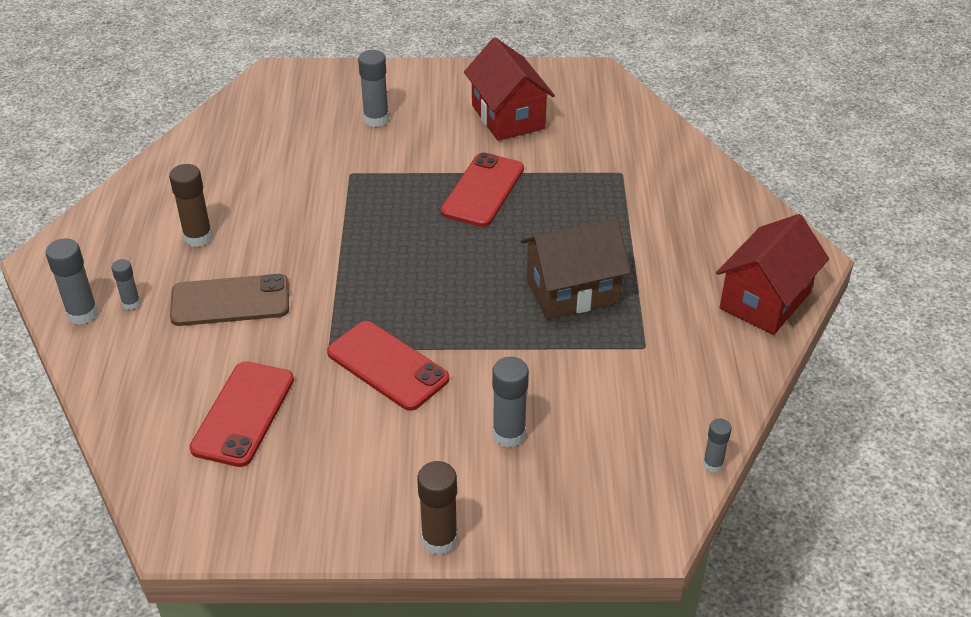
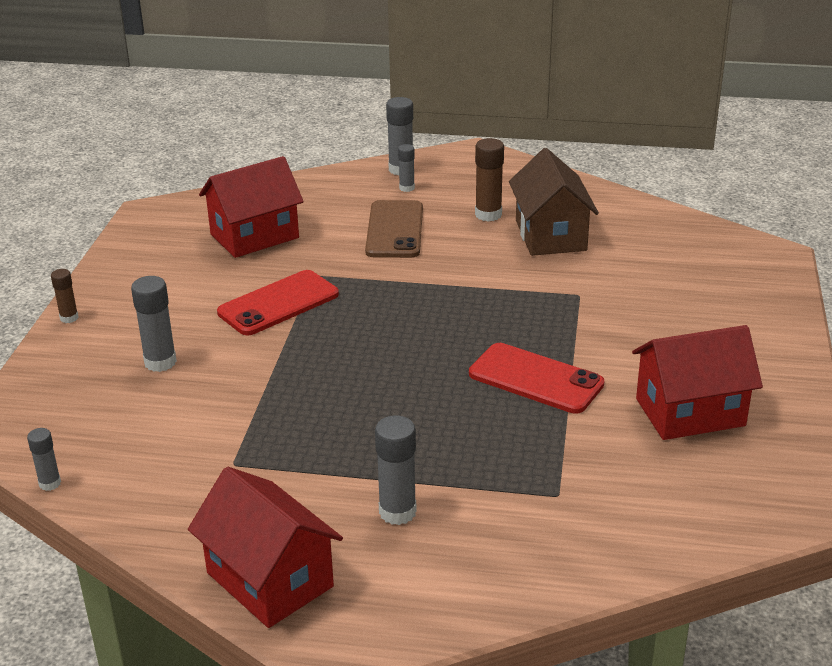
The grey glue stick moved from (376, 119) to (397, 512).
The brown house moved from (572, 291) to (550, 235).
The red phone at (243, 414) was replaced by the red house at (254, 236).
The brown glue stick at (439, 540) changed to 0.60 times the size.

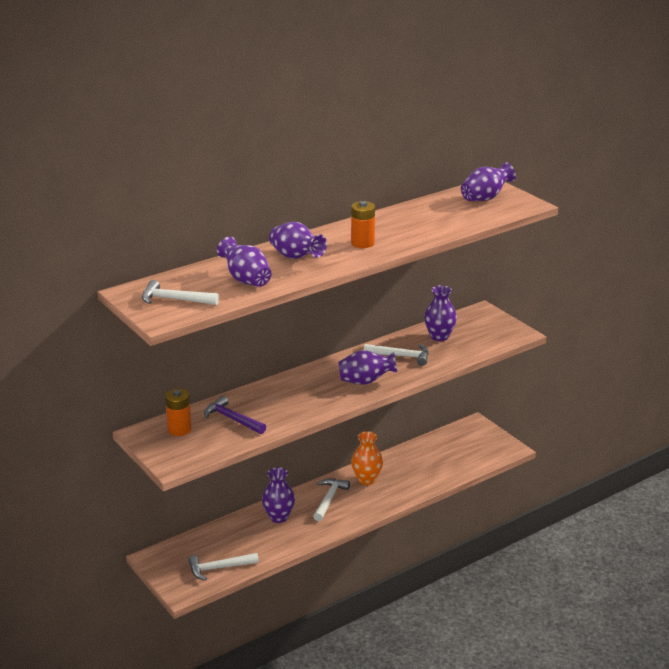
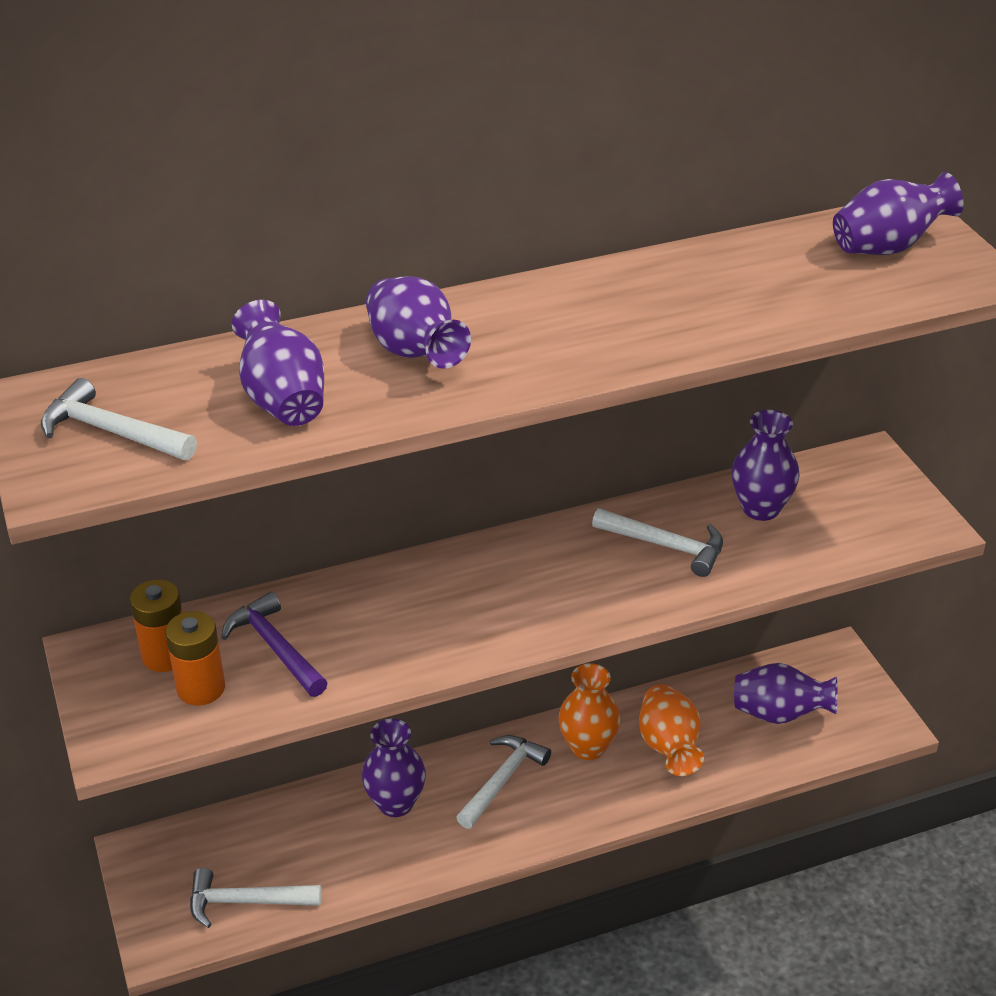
The orange vase at (669, 747) appeared.
The purple vase moved from (366, 381) to (779, 714).
The orange battery moved from (362, 243) to (201, 688).

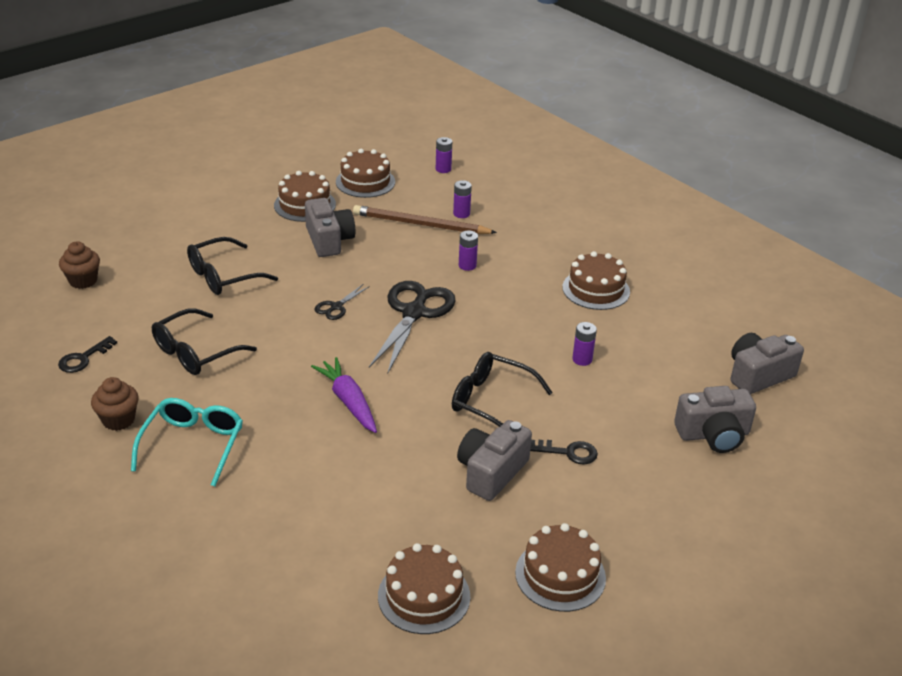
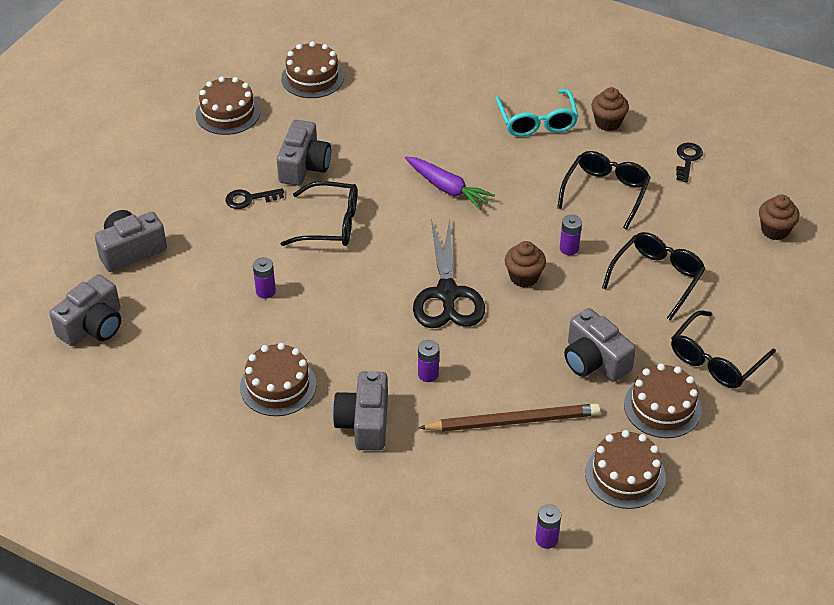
The grey camera at (364, 423) appeared.
The black glasses at (715, 360) appeared.
The purple battery moved from (461, 214) to (569, 248).
The black scissors at (336, 307) was replaced by the brown cupcake at (524, 277).

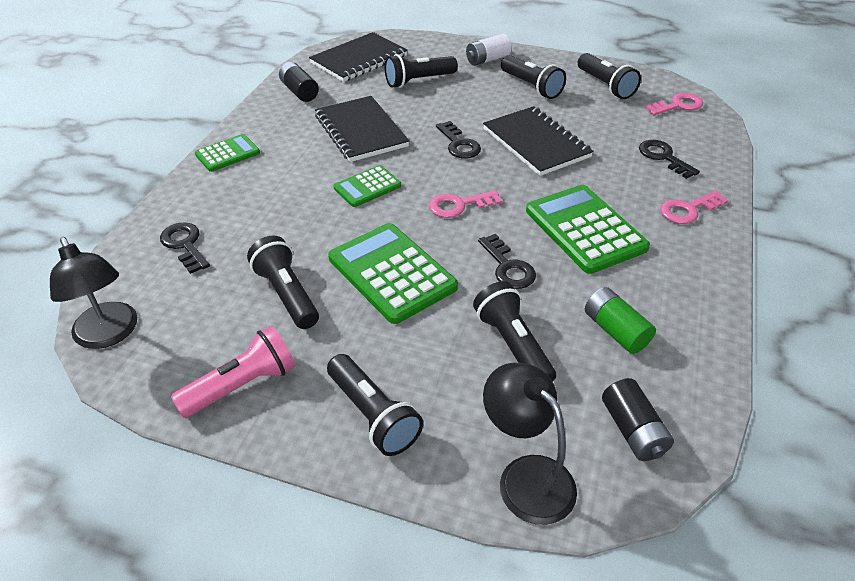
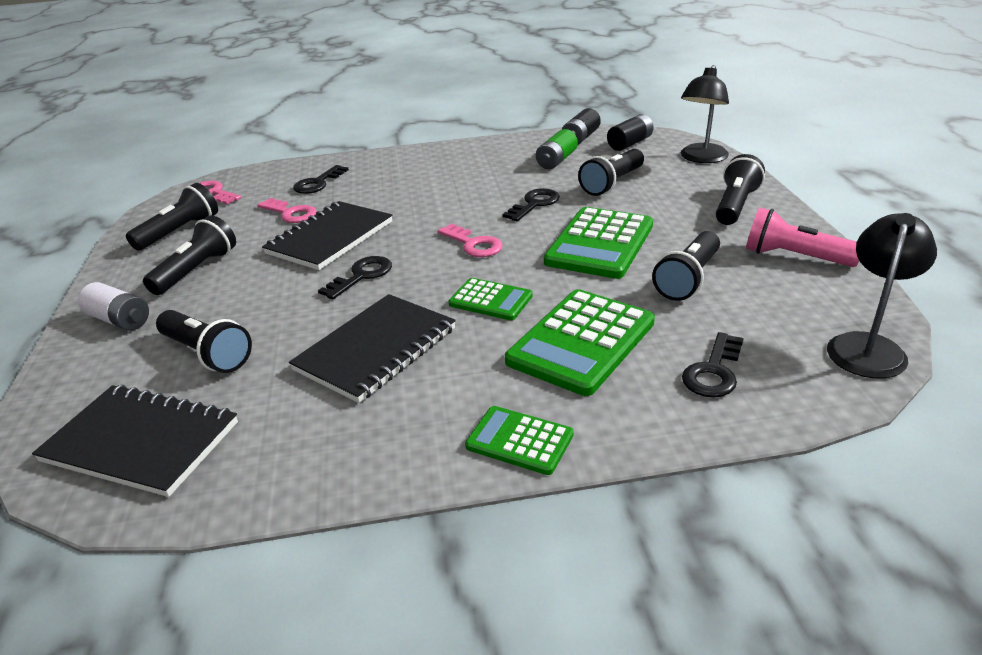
The black battery moved from (299, 92) to (580, 138).
The green calculator moved from (585, 229) to (581, 342).
The pink key moved from (688, 210) to (291, 213).

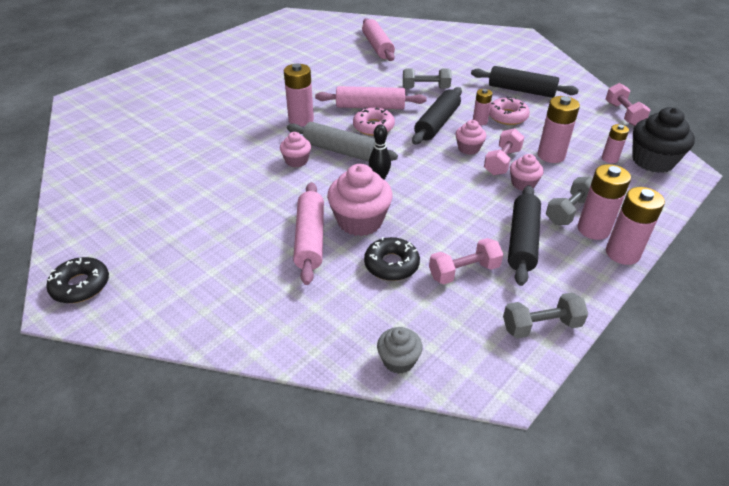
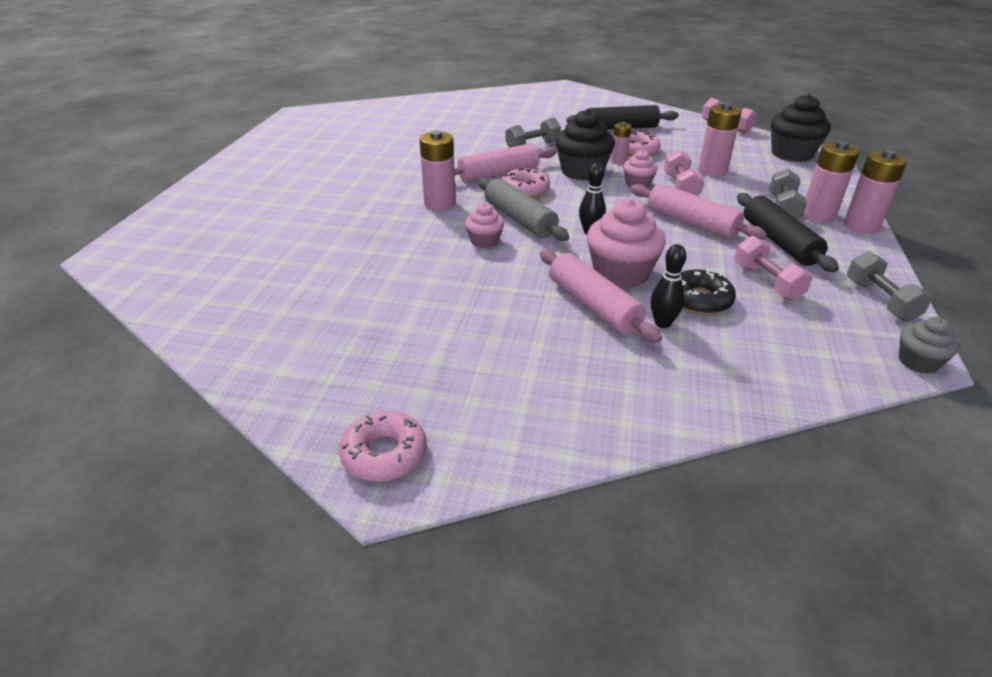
The pink cupcake at (523, 184) disappeared.
The pink battery at (609, 158) disappeared.
The black bowling pin at (662, 323) appeared.
The pink rolling pin moved from (377, 47) to (691, 223).
The grey cupcake moved from (398, 360) to (918, 362).
The black rolling pin at (437, 123) was replaced by the black cupcake at (582, 171).
The black donut at (80, 285) became the pink donut at (384, 454).
The grey rolling pin at (340, 151) turned 60 degrees clockwise.
The pink dumbbell at (464, 271) turned 60 degrees counterclockwise.
The grey dumbbell at (541, 326) turned 60 degrees counterclockwise.

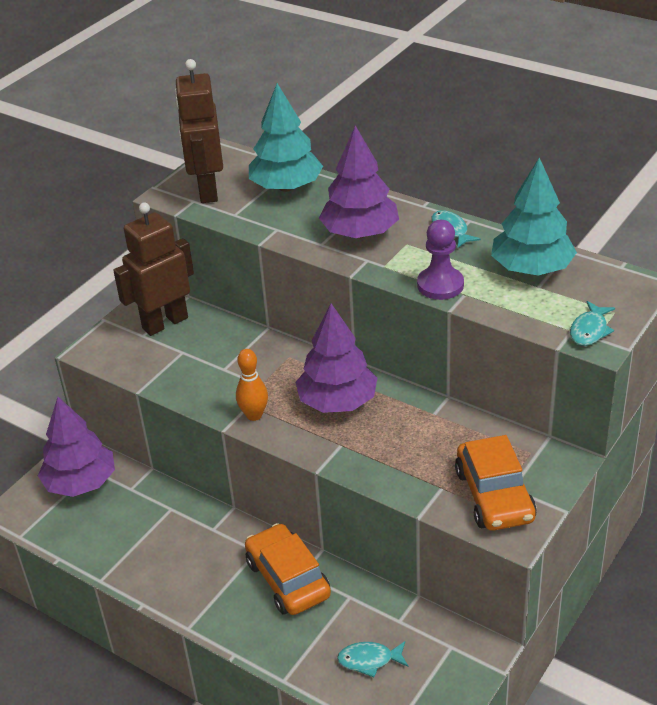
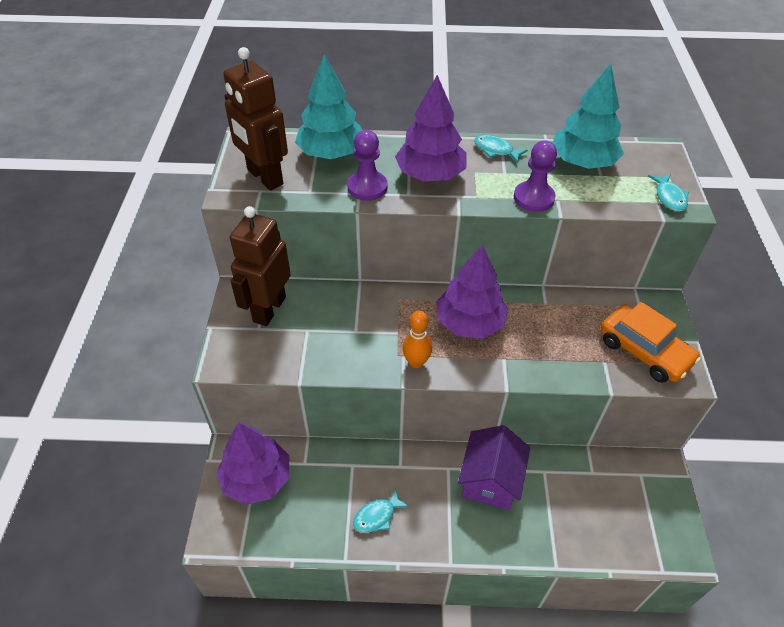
The purple pawn at (367, 187) appeared.
The turquoise fish moved from (369, 660) to (377, 516).
The orange car at (287, 579) was replaced by the purple house at (490, 480).

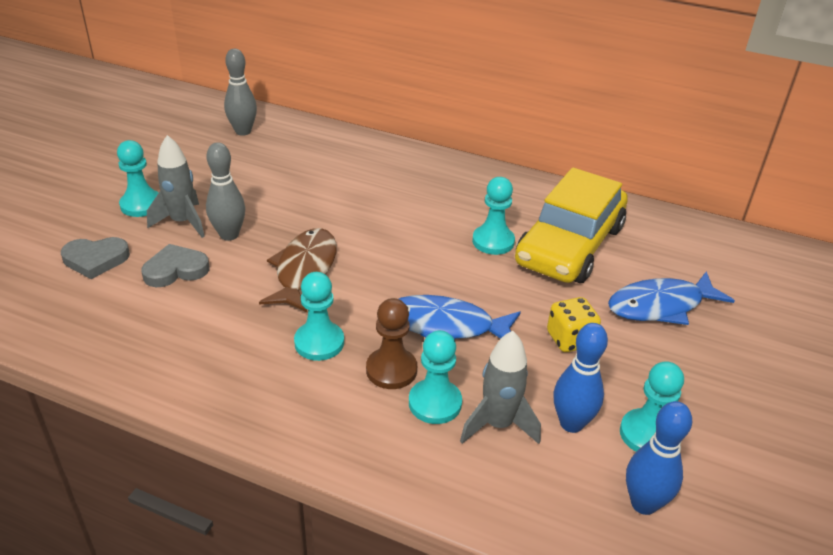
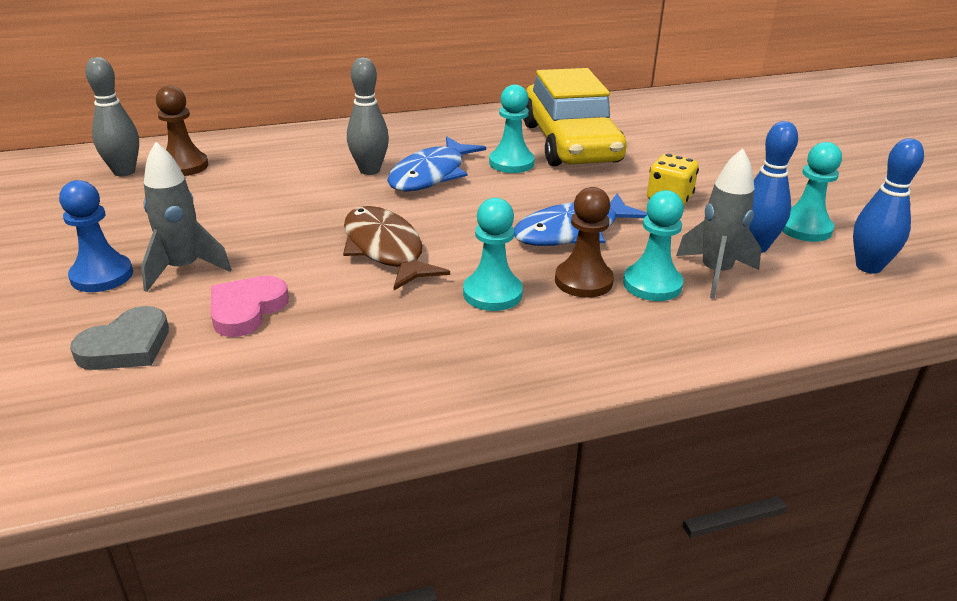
The brown pawn at (184, 166) appeared.
The grey bowling pin moved from (229, 235) to (369, 170).
The blue fish moved from (660, 306) to (431, 175).
The turquoise pawn at (141, 205) became the blue pawn at (102, 276).
The grey heart at (176, 270) became the pink heart at (246, 310).

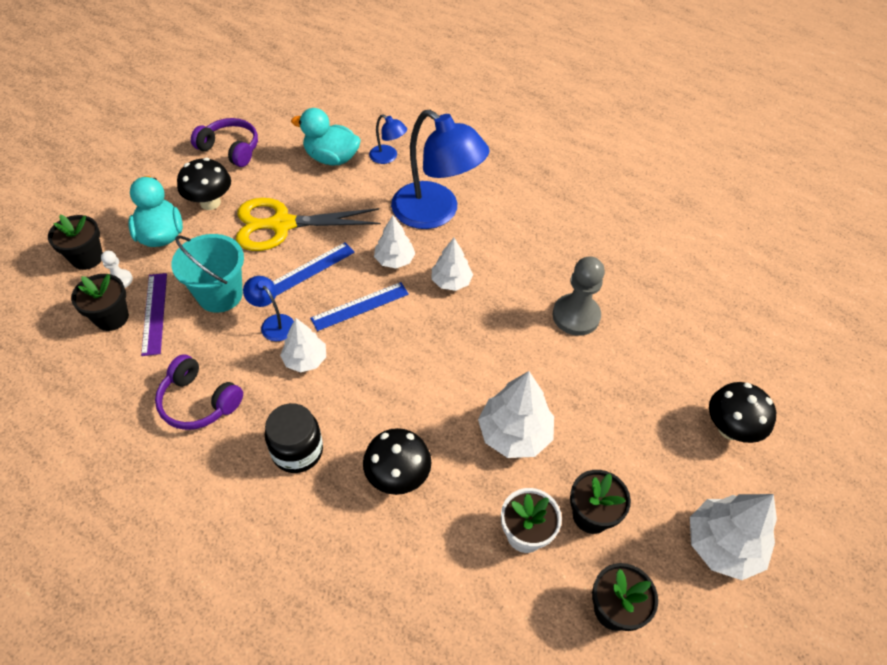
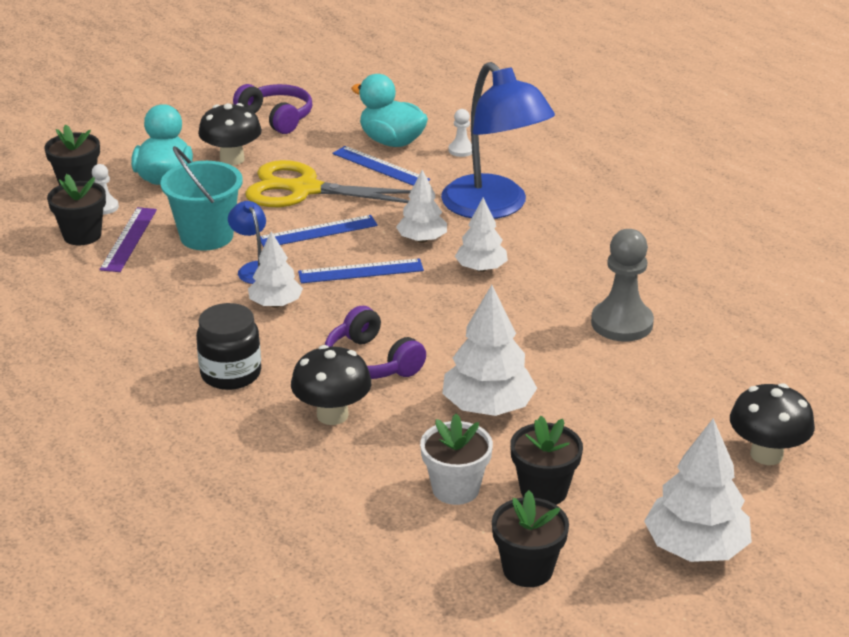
The blue ruler at (380, 166) appeared.
The purple headphones moved from (199, 402) to (371, 362).
The blue lamp at (388, 157) was replaced by the white pawn at (461, 150).

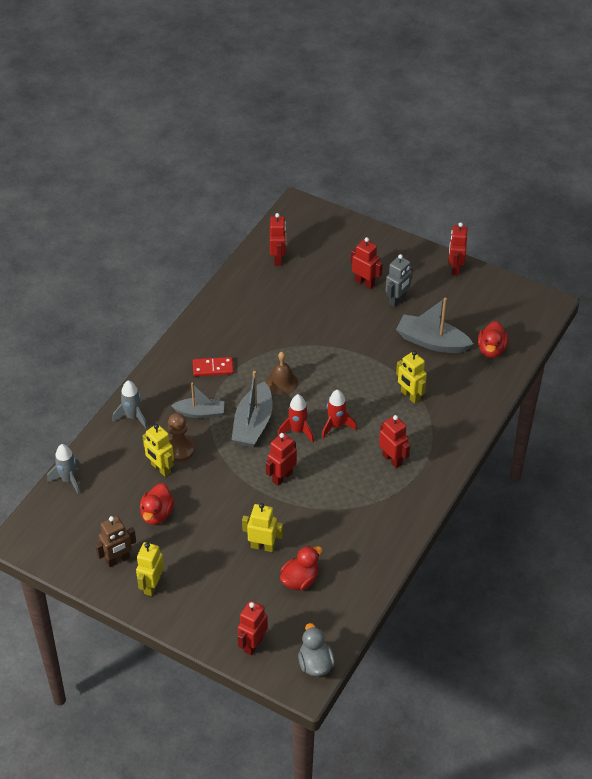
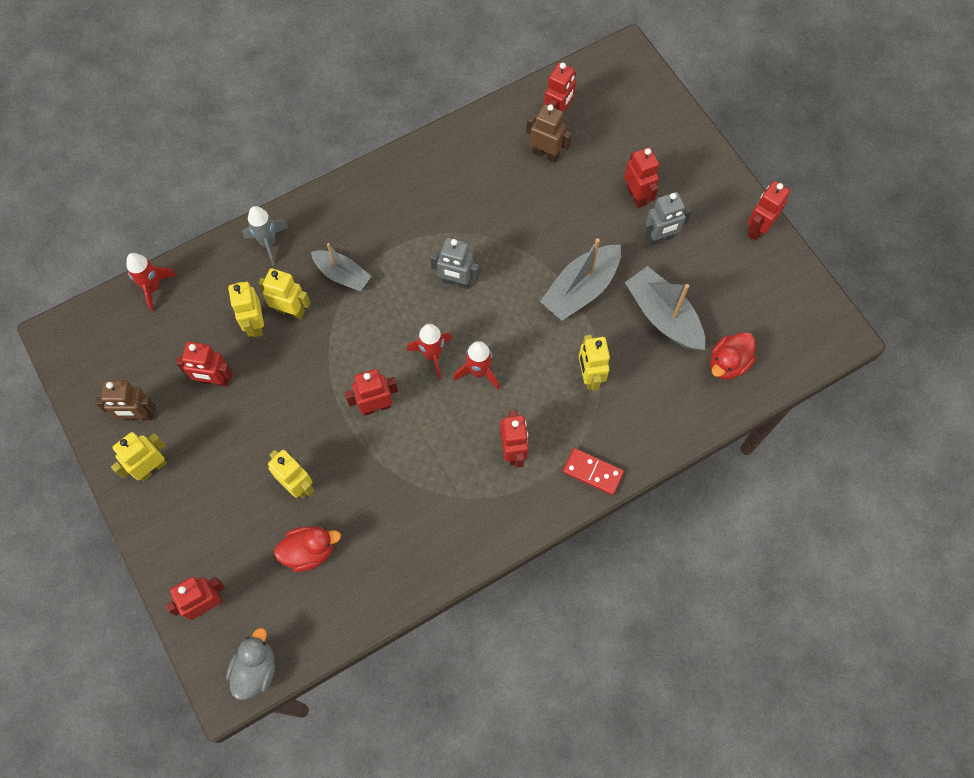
The brown robot at (546, 154) appeared.
The red domino moved from (213, 368) to (592, 472).
The grey boat moved from (253, 424) to (581, 289).
The red duck at (157, 514) was replaced by the red robot at (214, 380).
The brown pawn at (179, 449) was replaced by the yellow robot at (290, 310).
The brown bell at (282, 382) was replaced by the grey robot at (456, 282).
The grey rocket at (68, 480) became the red rocket at (153, 287).

